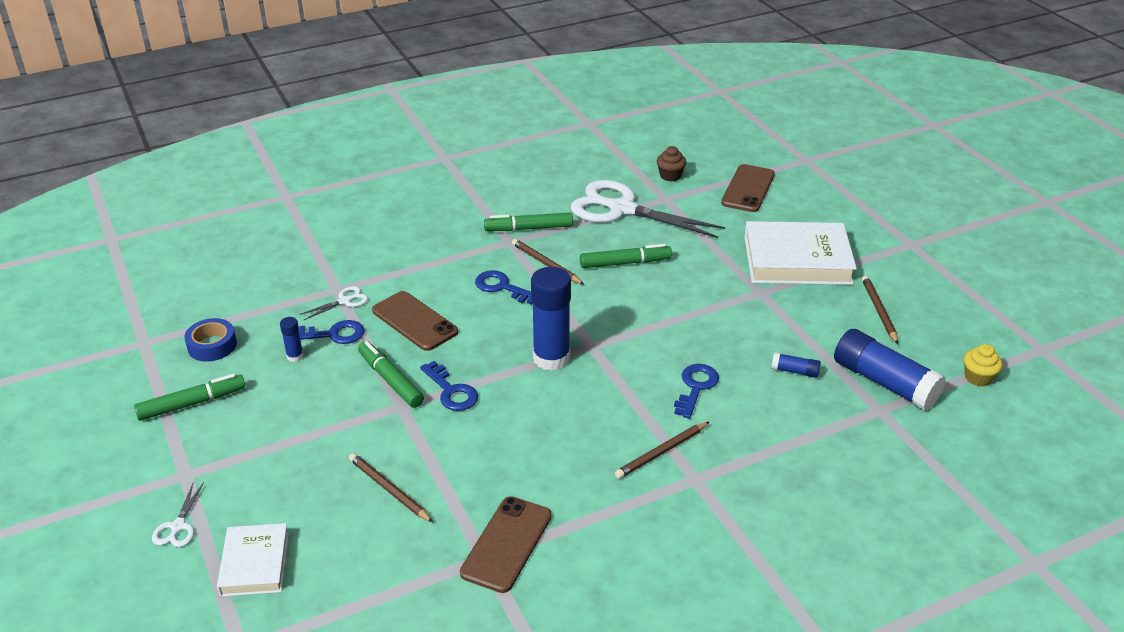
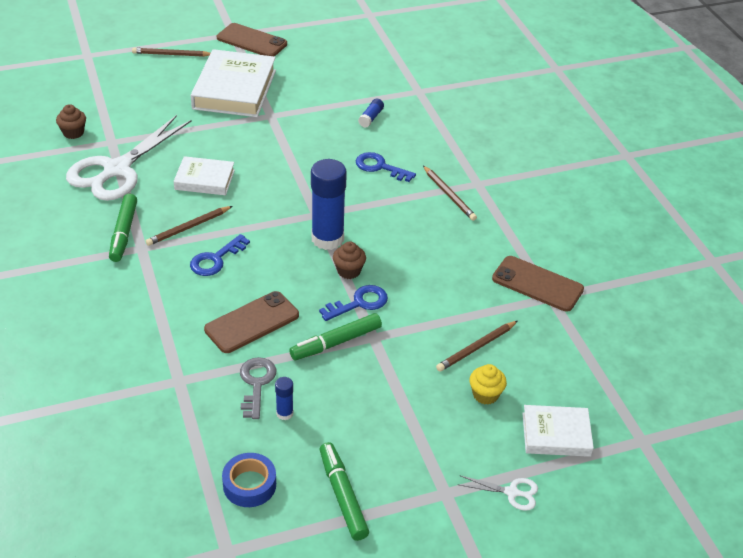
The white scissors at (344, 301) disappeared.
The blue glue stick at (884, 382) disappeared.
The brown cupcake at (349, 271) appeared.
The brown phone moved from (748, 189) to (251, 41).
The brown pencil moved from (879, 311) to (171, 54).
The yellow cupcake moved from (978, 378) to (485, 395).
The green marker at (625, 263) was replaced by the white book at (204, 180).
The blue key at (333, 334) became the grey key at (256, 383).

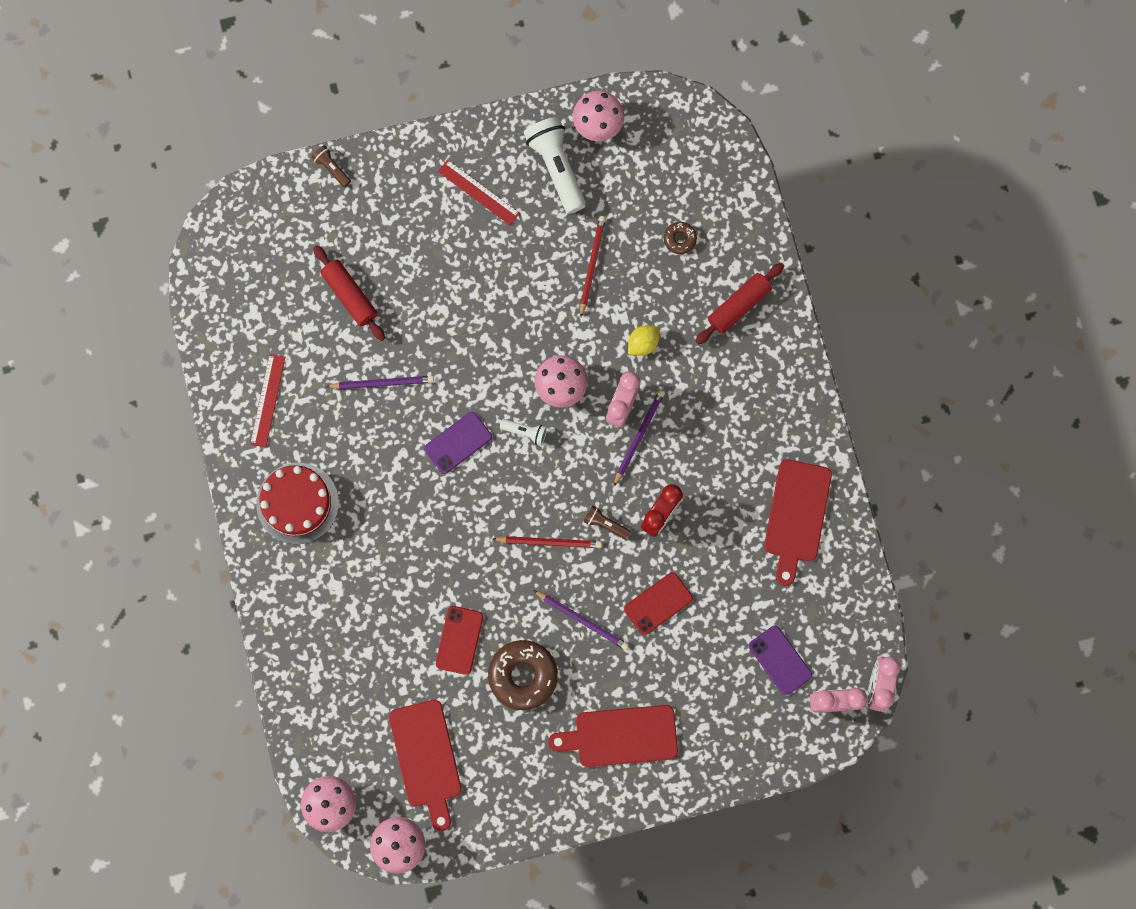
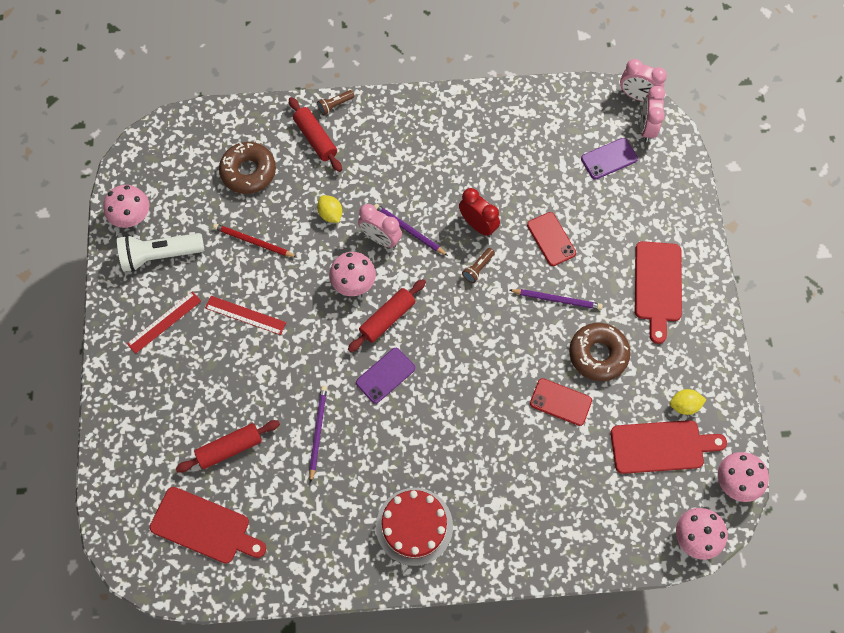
The red pencil at (549, 542) disappeared.
The yellow lemon at (684, 405) appeared.
The red ruler moved from (267, 400) to (245, 315).
The brown flashlight moved from (332, 168) to (335, 105).
The red cutting board moved from (796, 516) to (204, 527).
The white flashlight at (525, 432) was replaced by the red rolling pin at (387, 318).
The purple phone at (458, 442) turned 75 degrees clockwise.
The purple pencil at (582, 620) turned 60 degrees clockwise.
The brown donut at (679, 239) changed to 2.01 times the size.

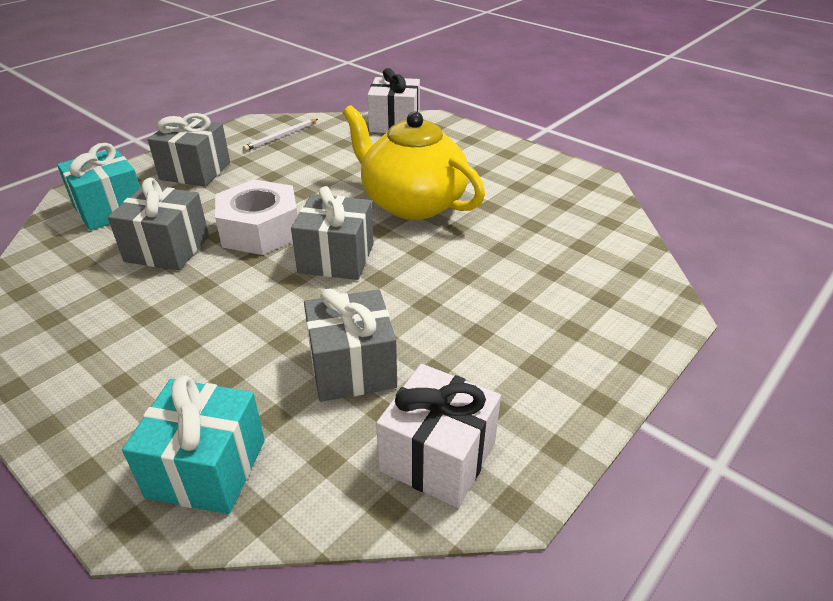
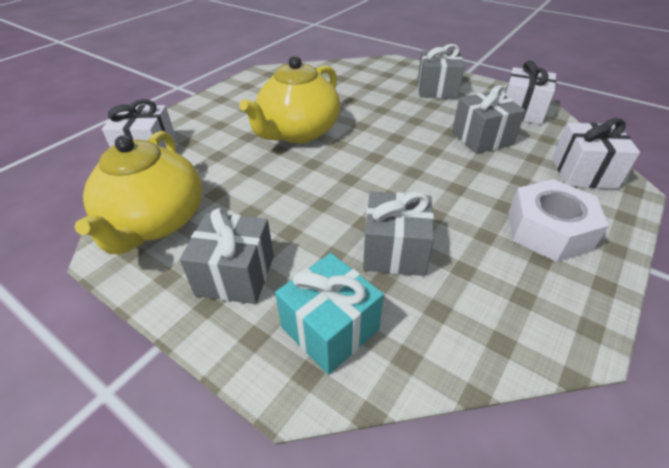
The white nut moved from (260, 230) to (548, 230).
The grey gift moved from (336, 258) to (437, 89).
The white pencil at (281, 136) was replaced by the yellow teapot at (155, 222).
The turquoise gift at (207, 468) became the white gift at (583, 173).

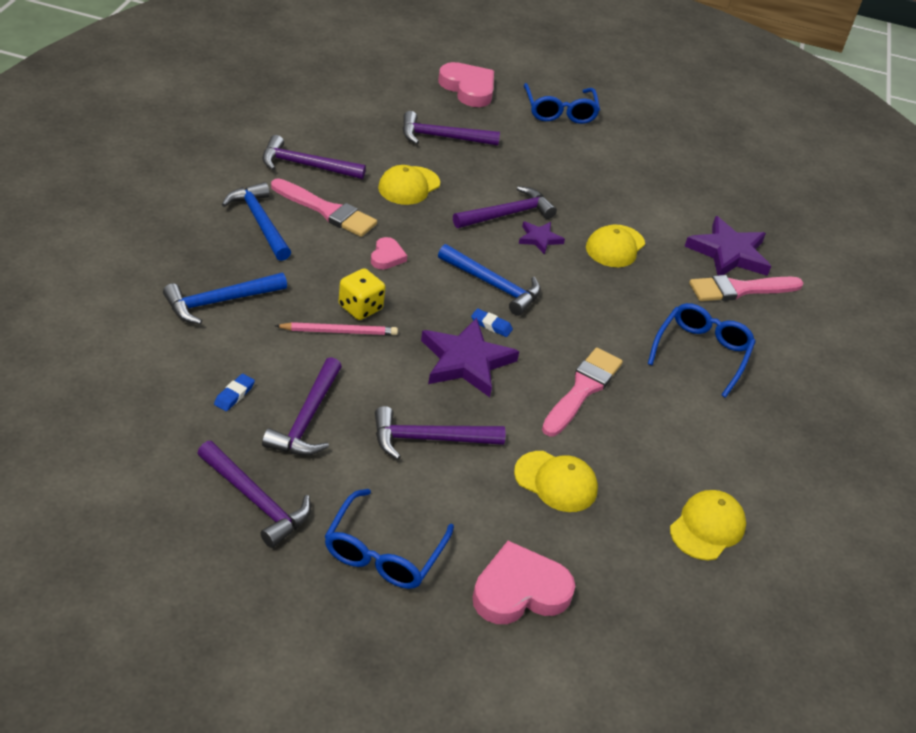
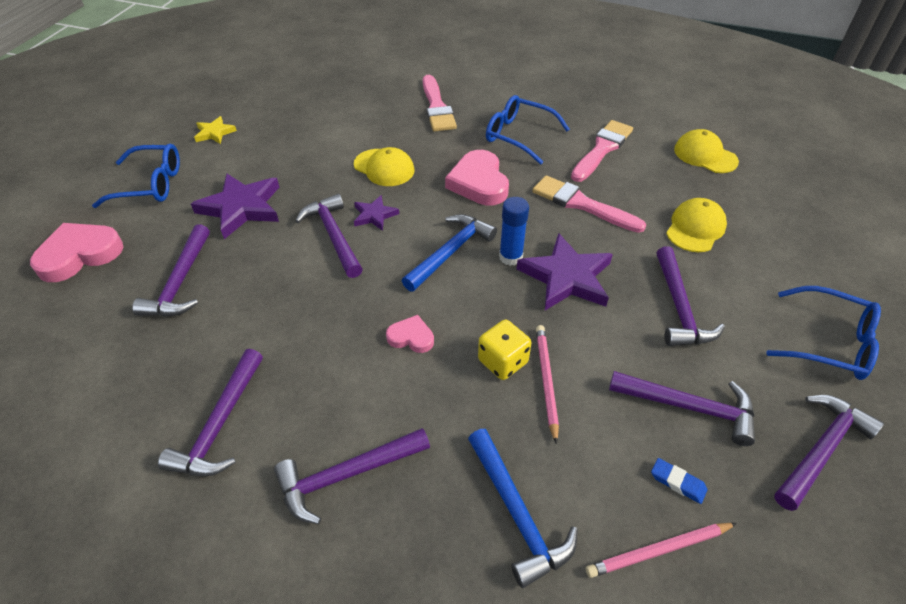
The yellow cap at (409, 186) disappeared.
The yellow star at (214, 133) appeared.
The pink pencil at (659, 551) appeared.
The pink brush moved from (327, 210) to (602, 149).
The pink heart moved from (520, 590) to (479, 183).
The purple star moved from (728, 253) to (241, 208).
The blue eraser at (491, 325) was replaced by the blue glue stick at (510, 257).
The blue hammer at (260, 222) became the purple hammer at (346, 475).

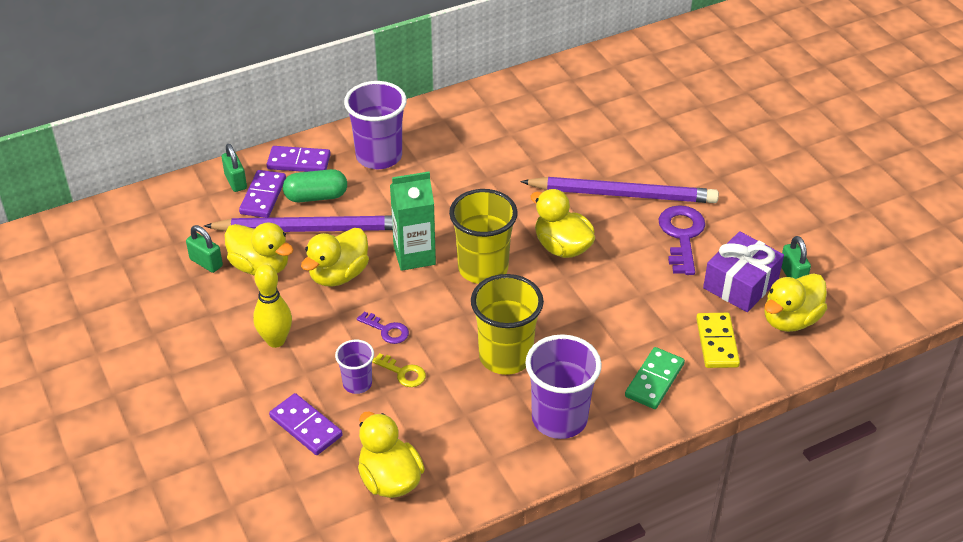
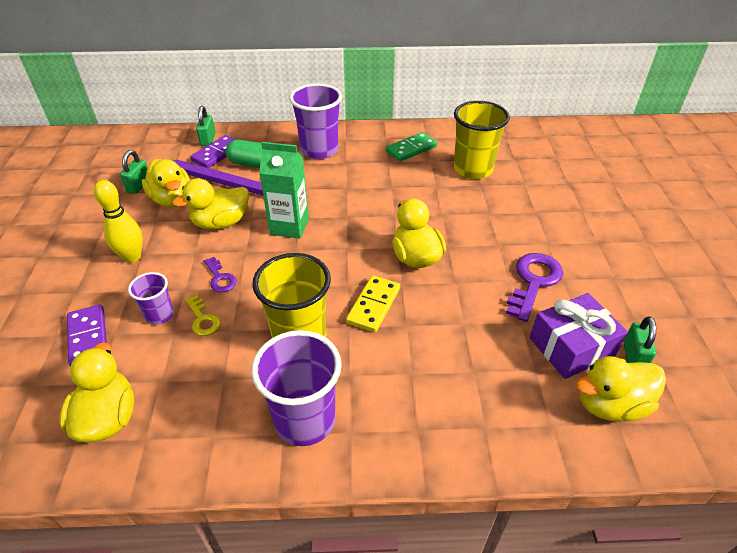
The purple domino at (299, 162) disappeared.
The purple pencil at (622, 194) disappeared.
The yellow cup moved from (483, 268) to (473, 169).
The green domino moved from (654, 380) to (411, 149).
The yellow domino moved from (717, 342) to (373, 305).
The green padlock at (206, 263) turned 45 degrees clockwise.

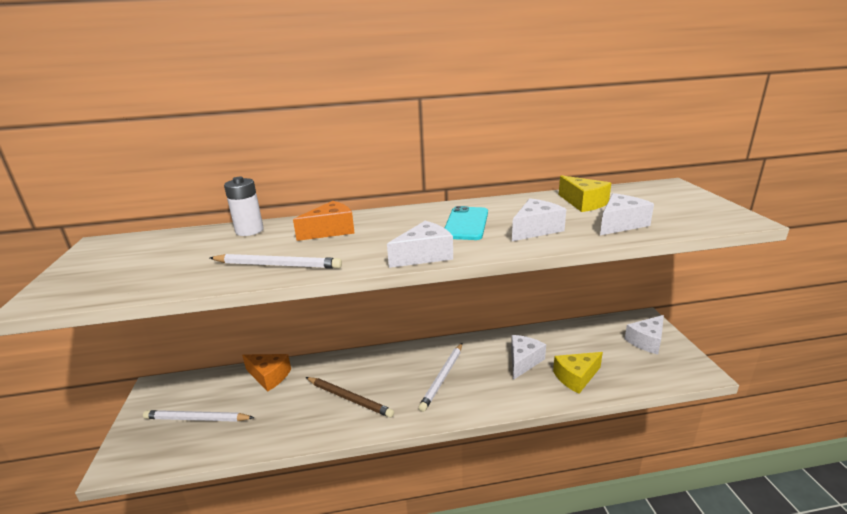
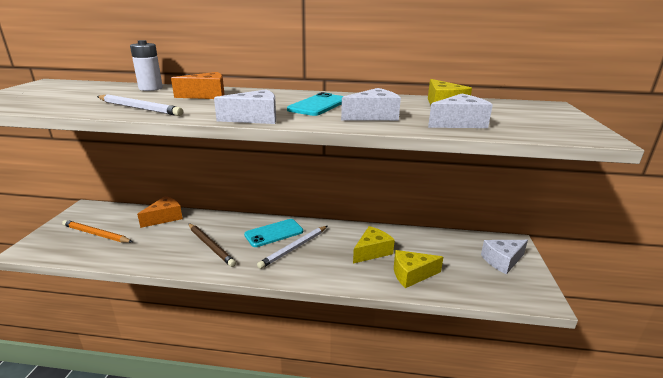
The turquoise phone at (274, 233) appeared.
The white pencil at (197, 419) became the orange pencil at (96, 234).
The white cheese at (523, 361) became the yellow cheese at (372, 251).
The orange cheese at (269, 376) turned 90 degrees counterclockwise.

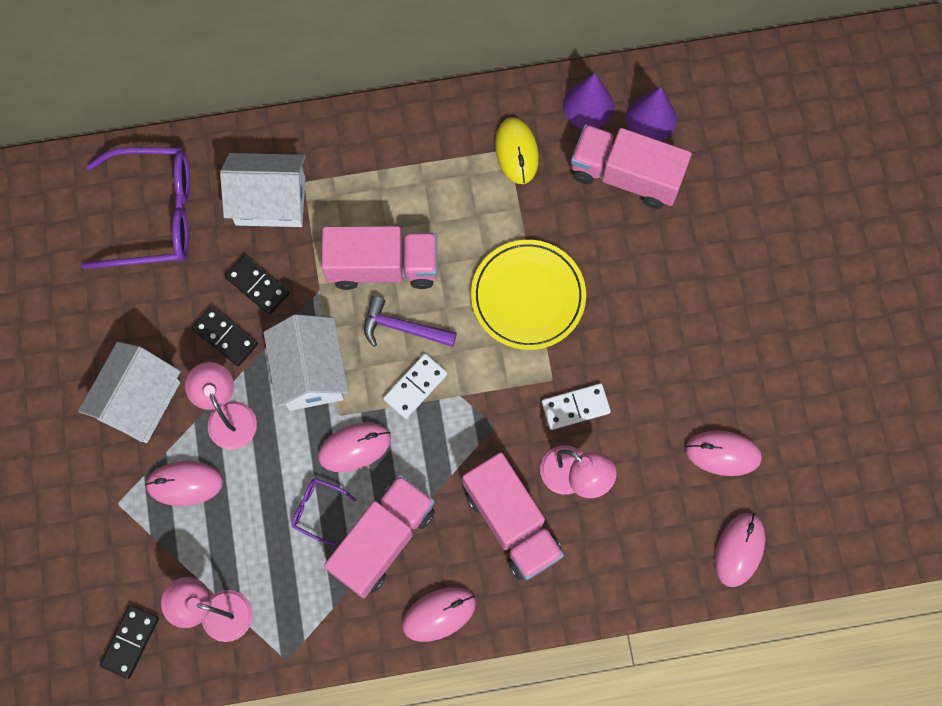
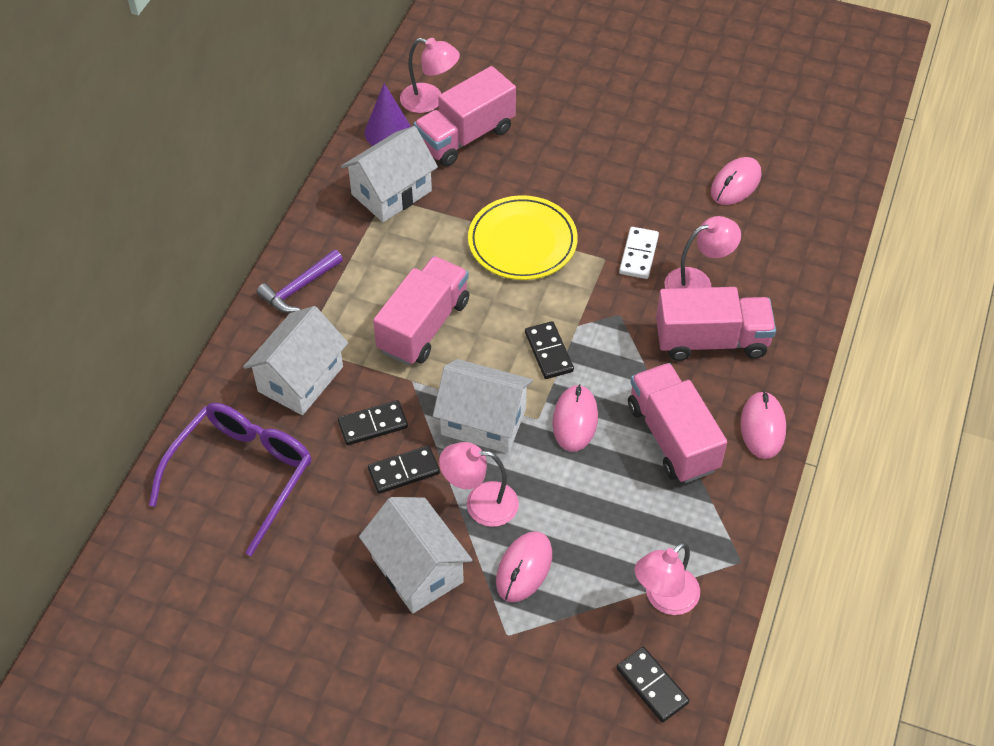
The purple glasses at (317, 510) disappeared.
The pink mouse at (739, 549) disappeared.
The purple hammer moved from (403, 328) to (299, 288).
The yellow mouse at (516, 152) was replaced by the white house at (391, 192).
The purple cone at (651, 118) was replaced by the pink lamp at (430, 101).
The white domino at (415, 386) became the black domino at (548, 352).

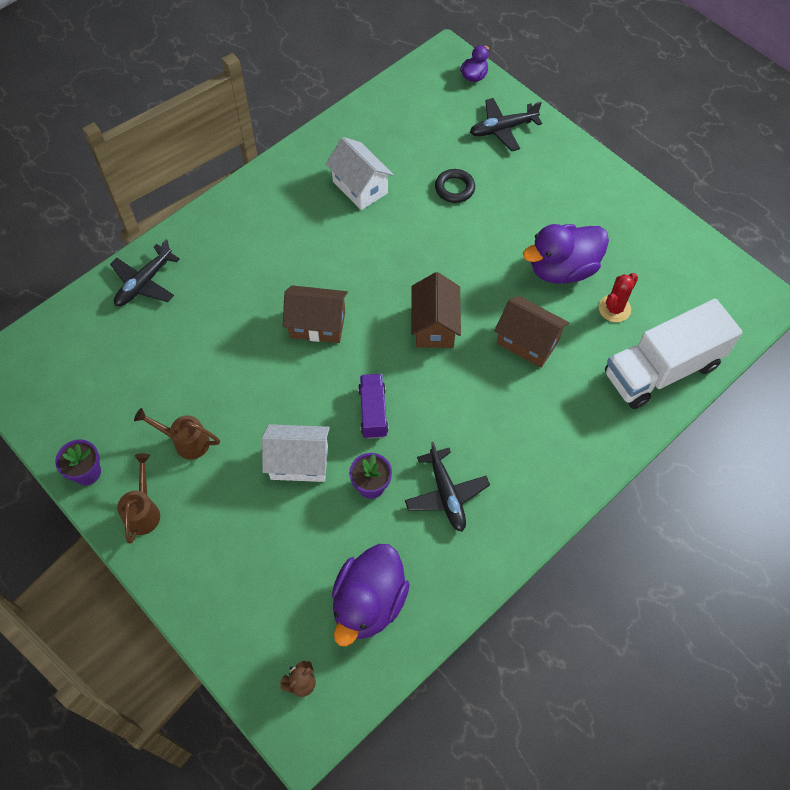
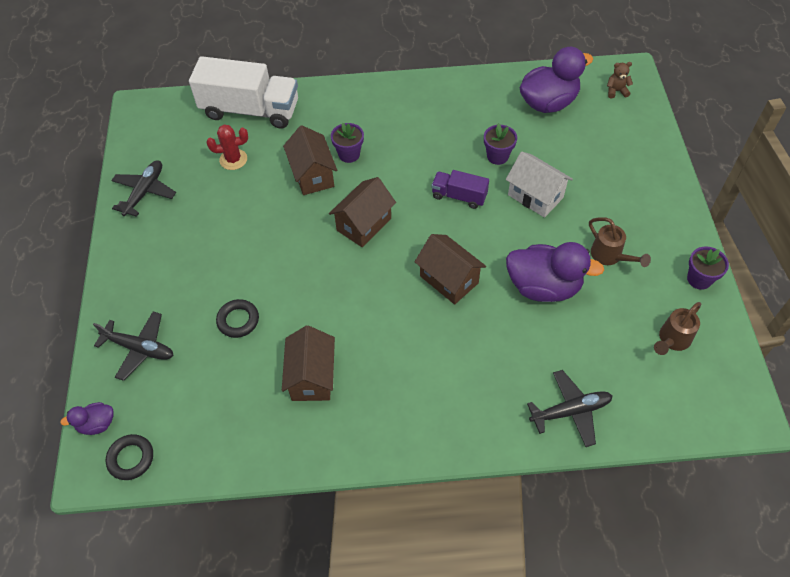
The black ring at (131, 458) appeared.
The purple flower pot at (349, 154) appeared.
The brown watering can moved from (143, 510) to (671, 340).
The black plane moved from (446, 495) to (145, 192).
The purple duck moved from (562, 269) to (543, 286).
The white house at (360, 187) became the brown house at (312, 377).
The purple truck at (373, 412) turned 75 degrees clockwise.

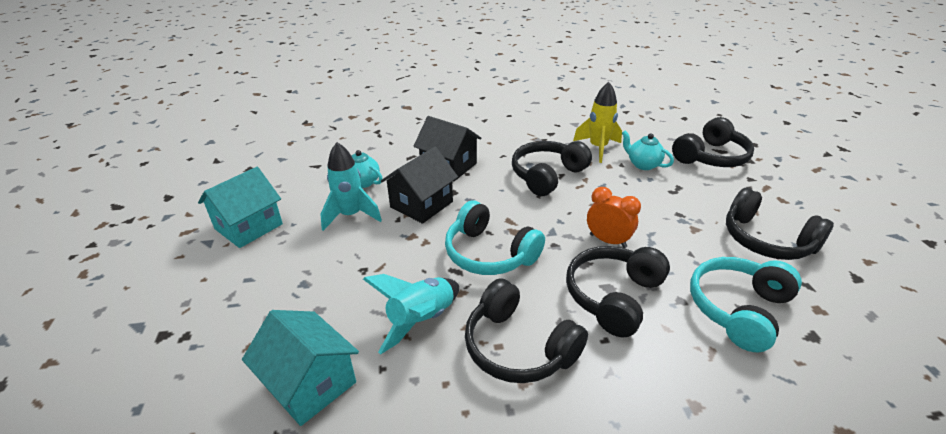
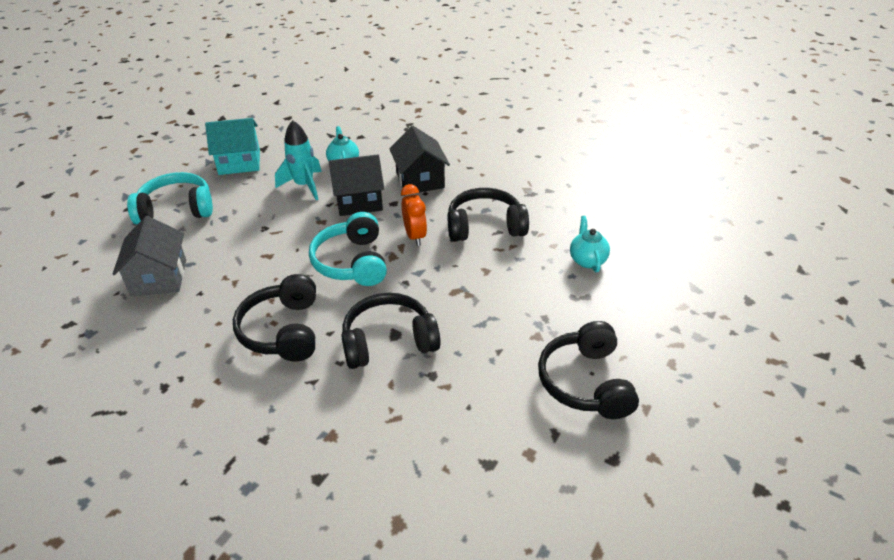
The turquoise rocket at (421, 320) disappeared.
The yellow rocket at (598, 148) disappeared.
The black headphones at (711, 157) disappeared.
The orange clock moved from (608, 241) to (415, 236).
The turquoise headphones moved from (738, 309) to (176, 209).
The turquoise house at (310, 383) became the grey house at (159, 277).

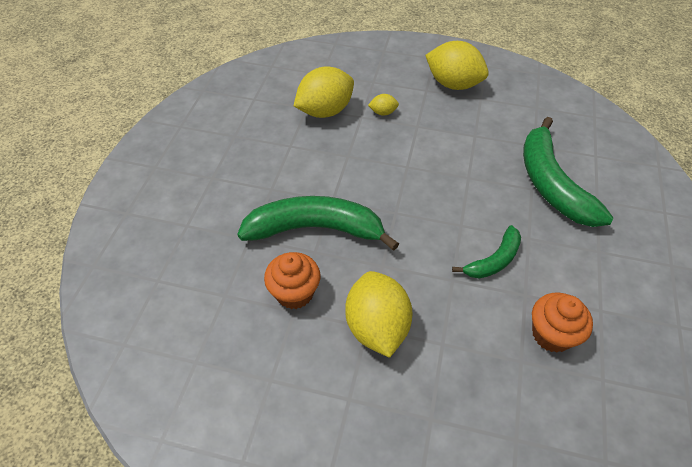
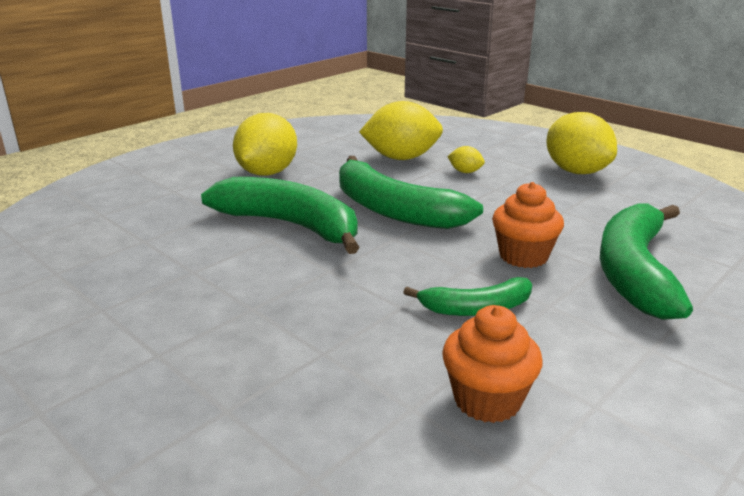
The green banana at (393, 210) appeared.
The orange cupcake moved from (294, 293) to (523, 256).
The yellow lemon moved from (377, 327) to (267, 173).

